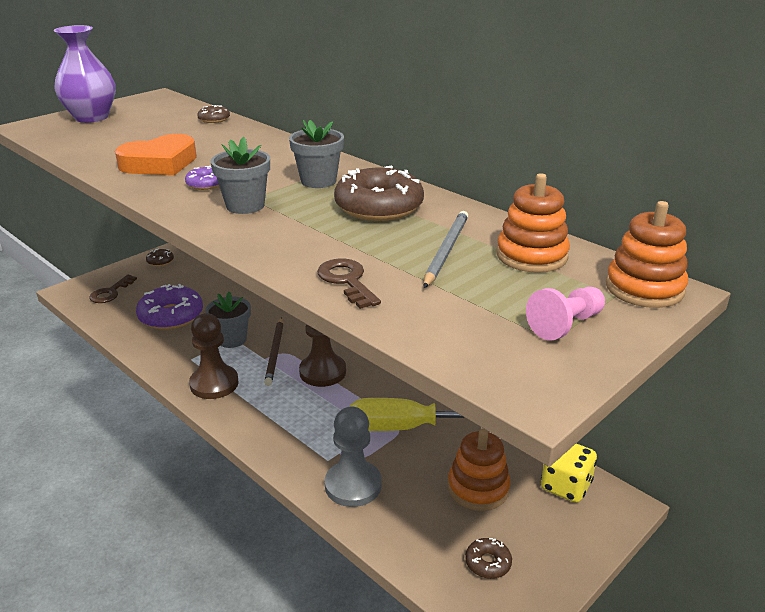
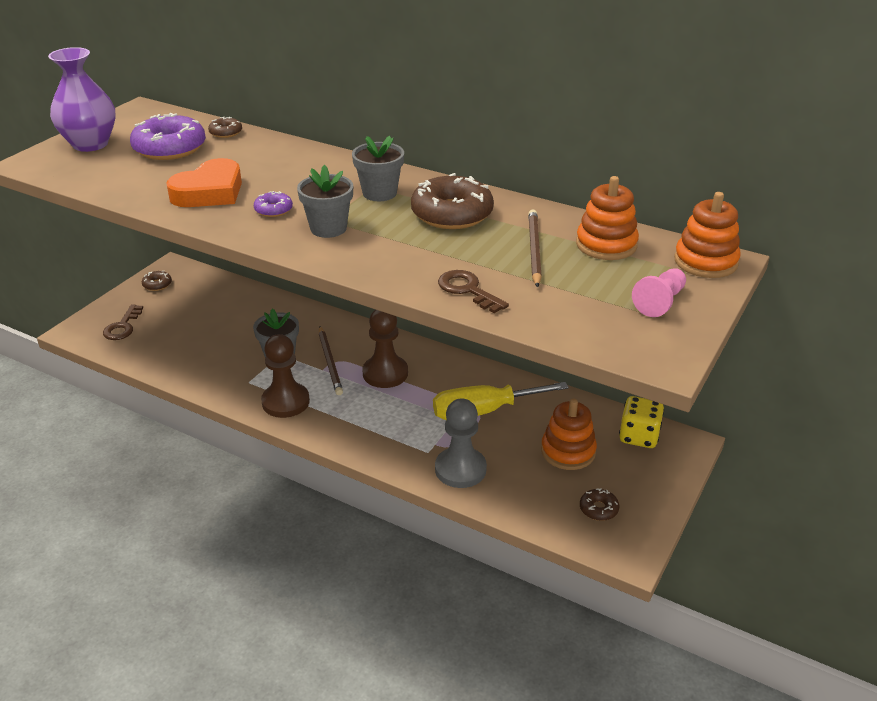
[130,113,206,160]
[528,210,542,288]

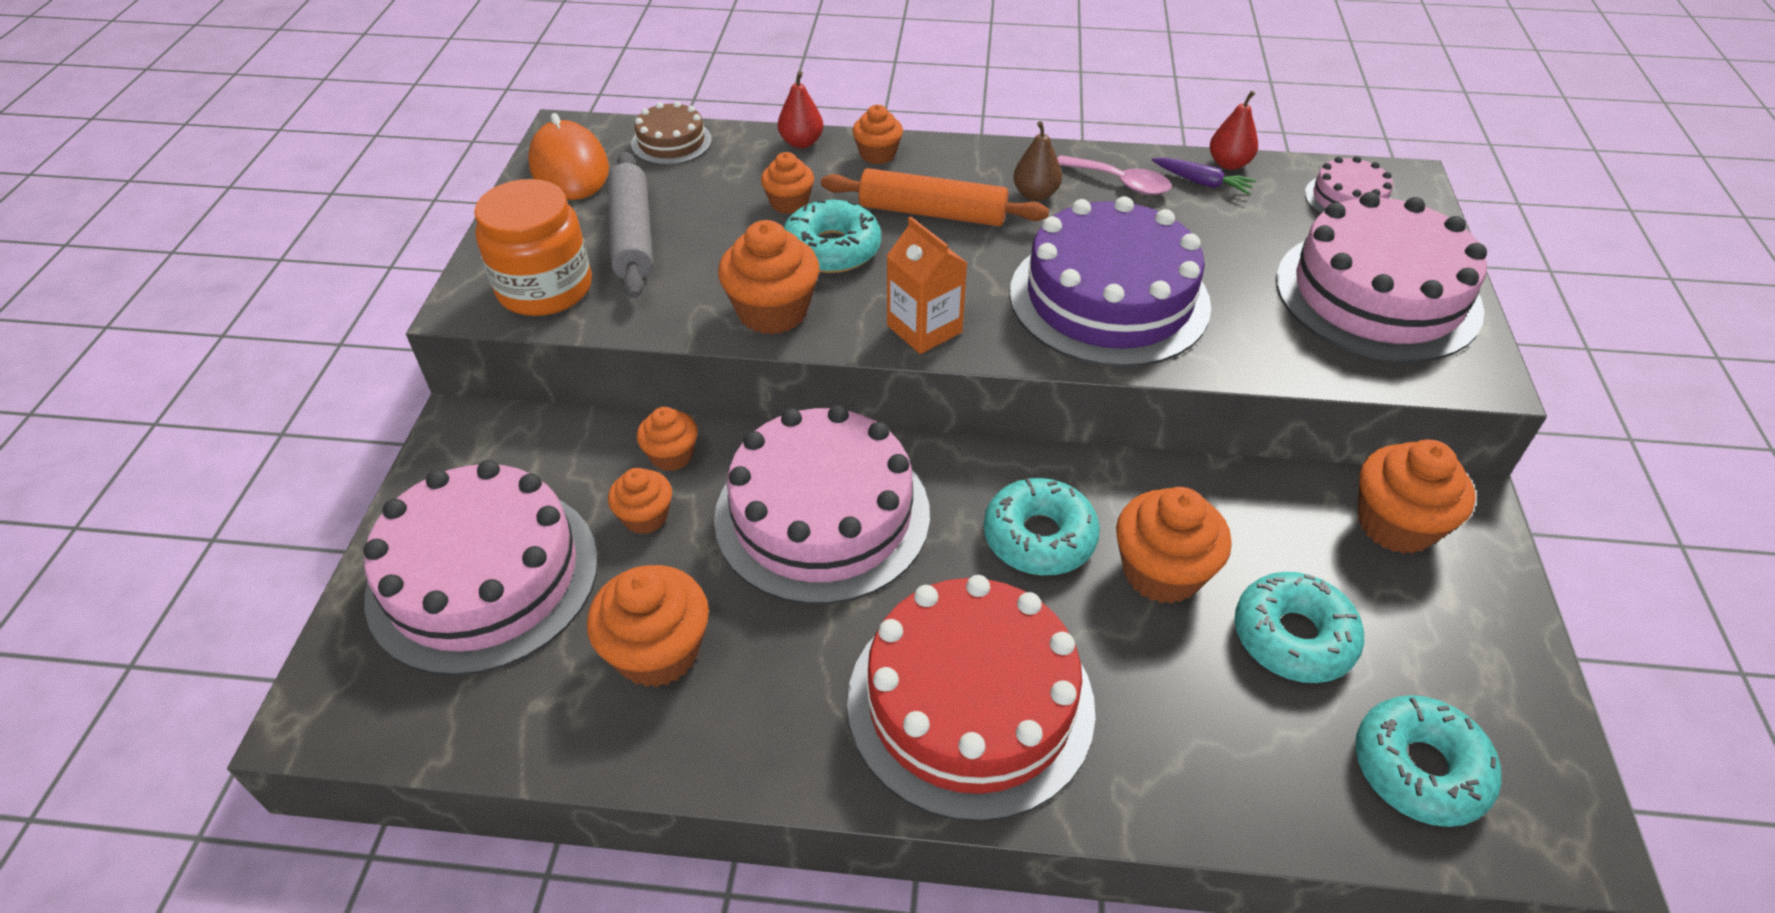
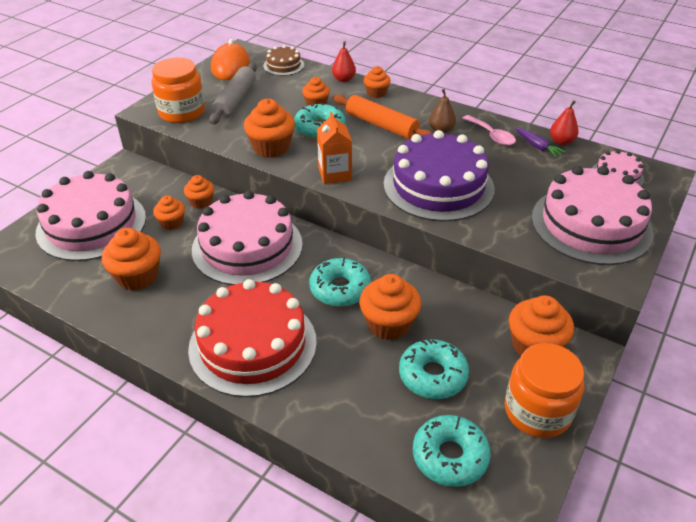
[505,343,584,438]

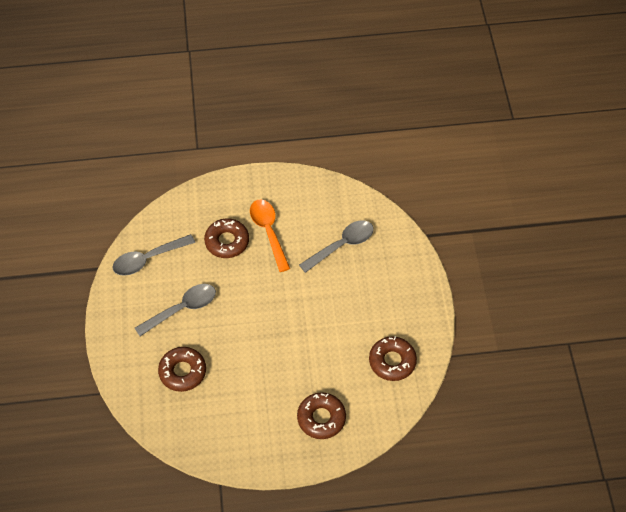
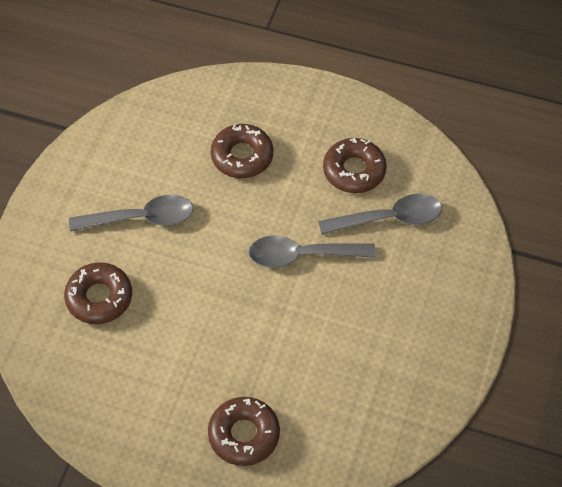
[249,236,376,268]
[250,200,290,272] (first image)
[323,138,387,193]

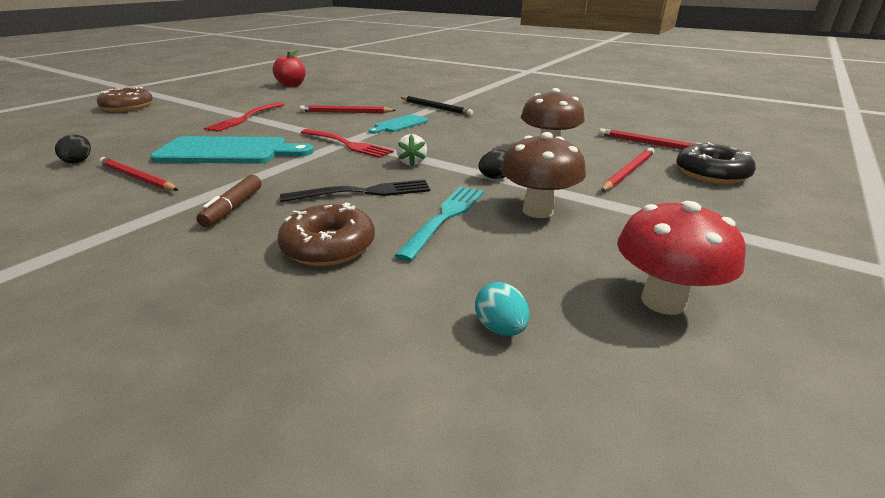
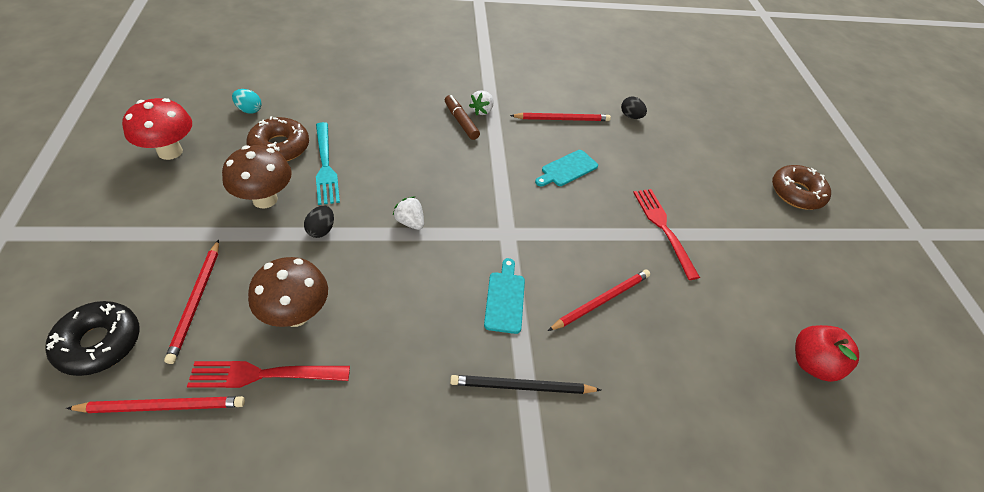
[535,150,598,186]
[247,116,309,161]
[280,179,430,202] (first image)
[187,361,350,388]
[469,90,494,115]

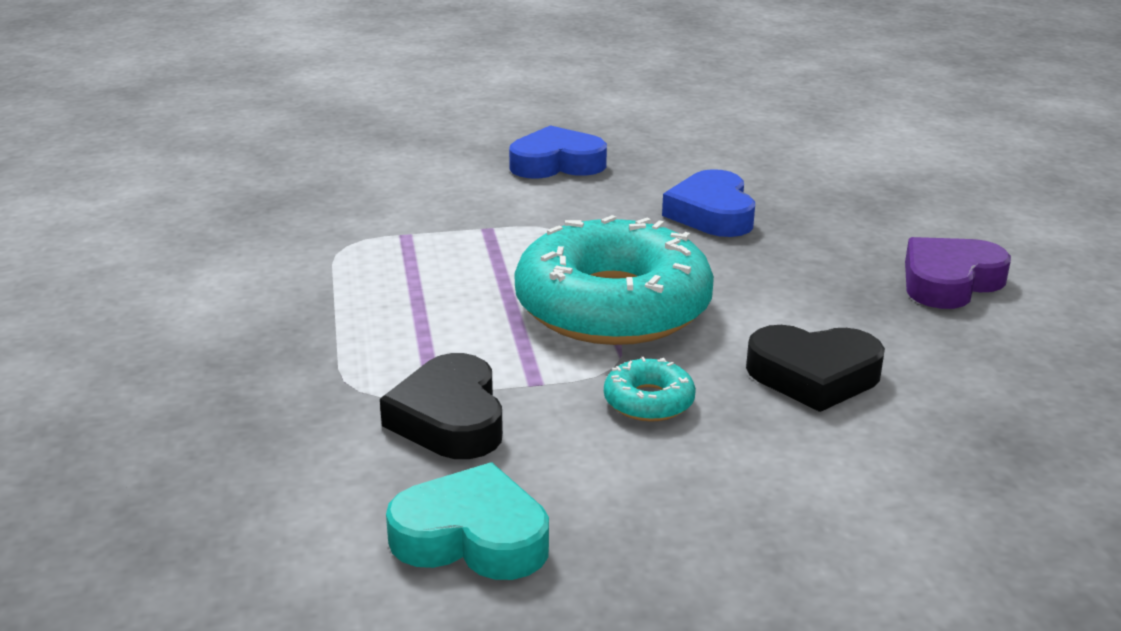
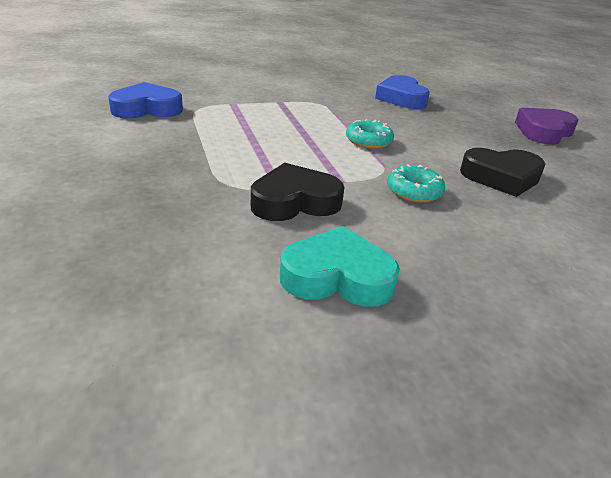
[251,163,345,221]
[108,82,183,119]
[346,119,394,149]

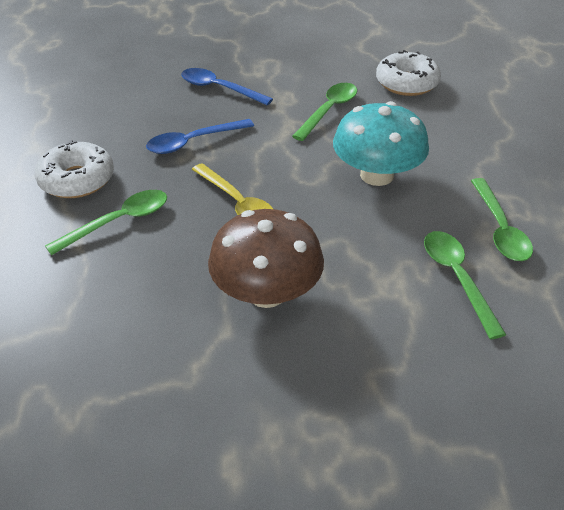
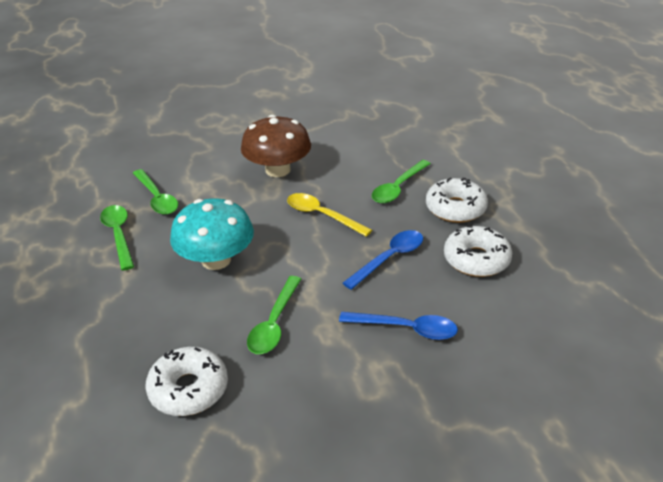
[444,225,512,277]

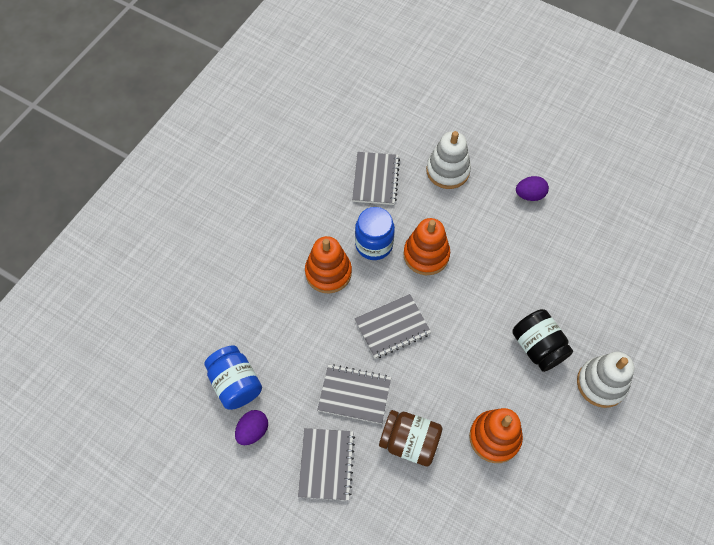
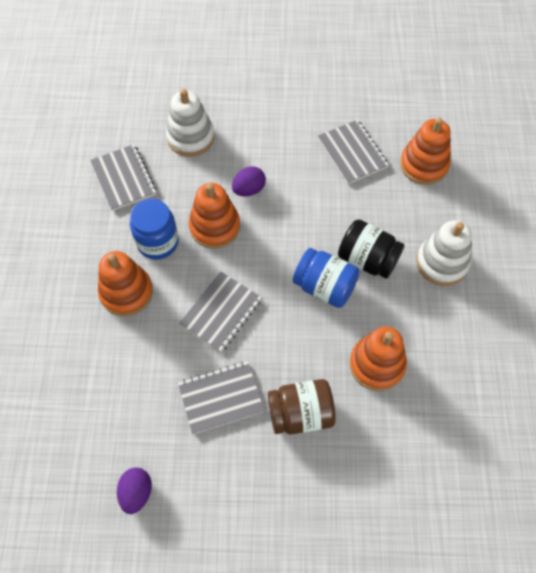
[293,248,360,308]
[318,119,389,184]
[232,166,266,197]
[400,118,451,185]

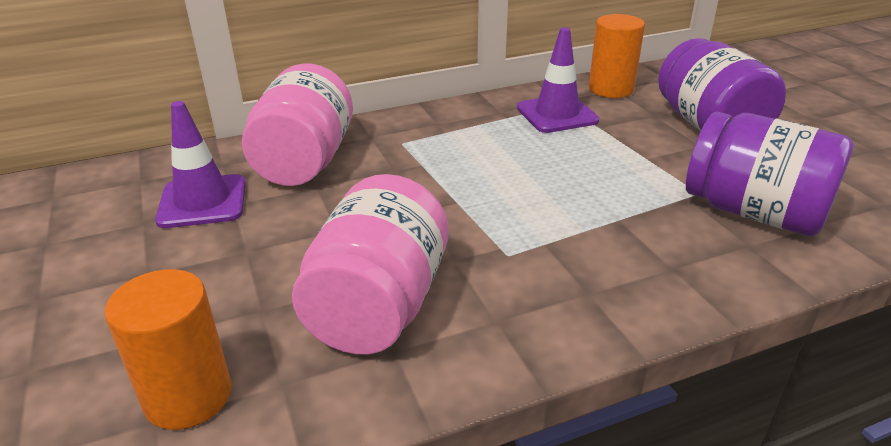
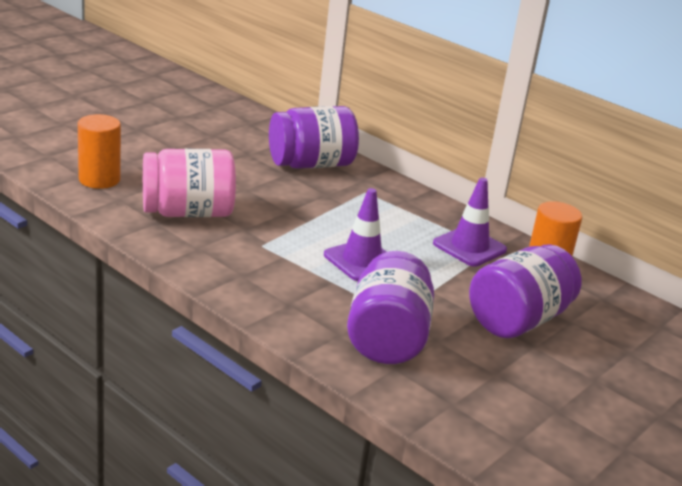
[324,188,386,281]
[269,106,359,169]

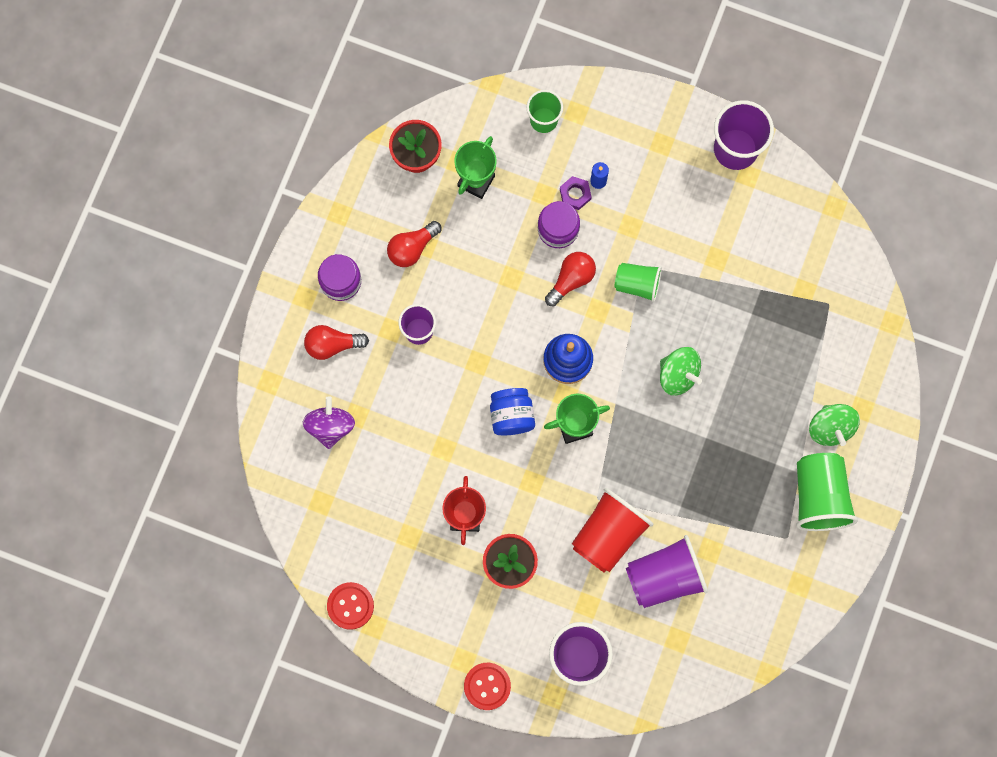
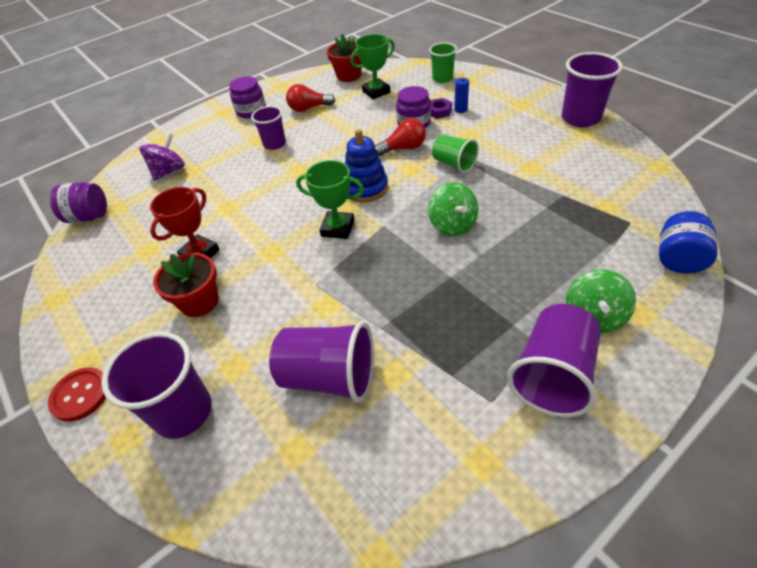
[304,325,369,360] (first image)
[327,582,374,630] (first image)
[659,211,718,274]
[572,488,653,572] (first image)
[507,304,601,417]
[50,182,107,223]

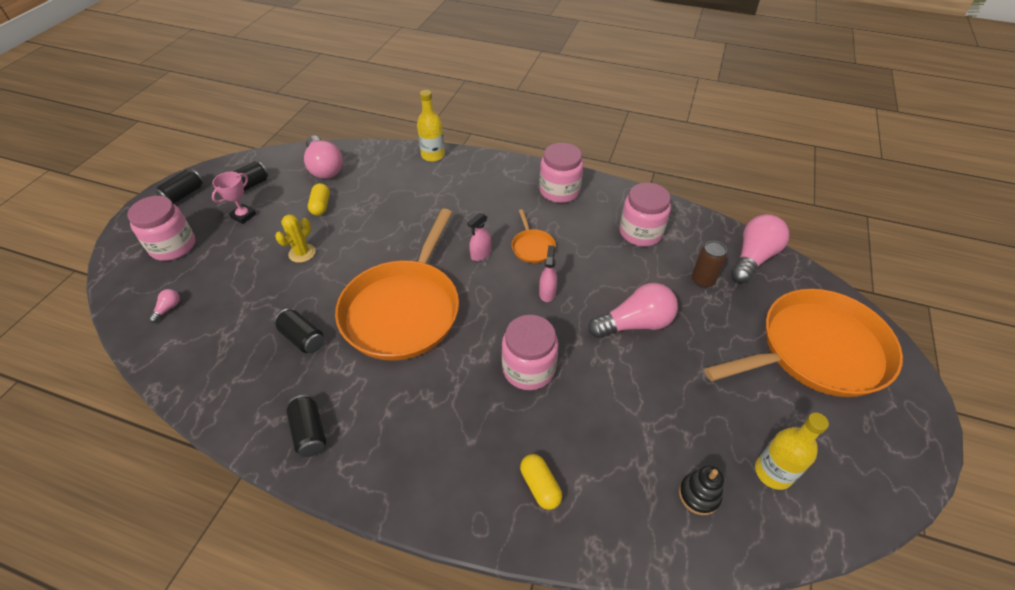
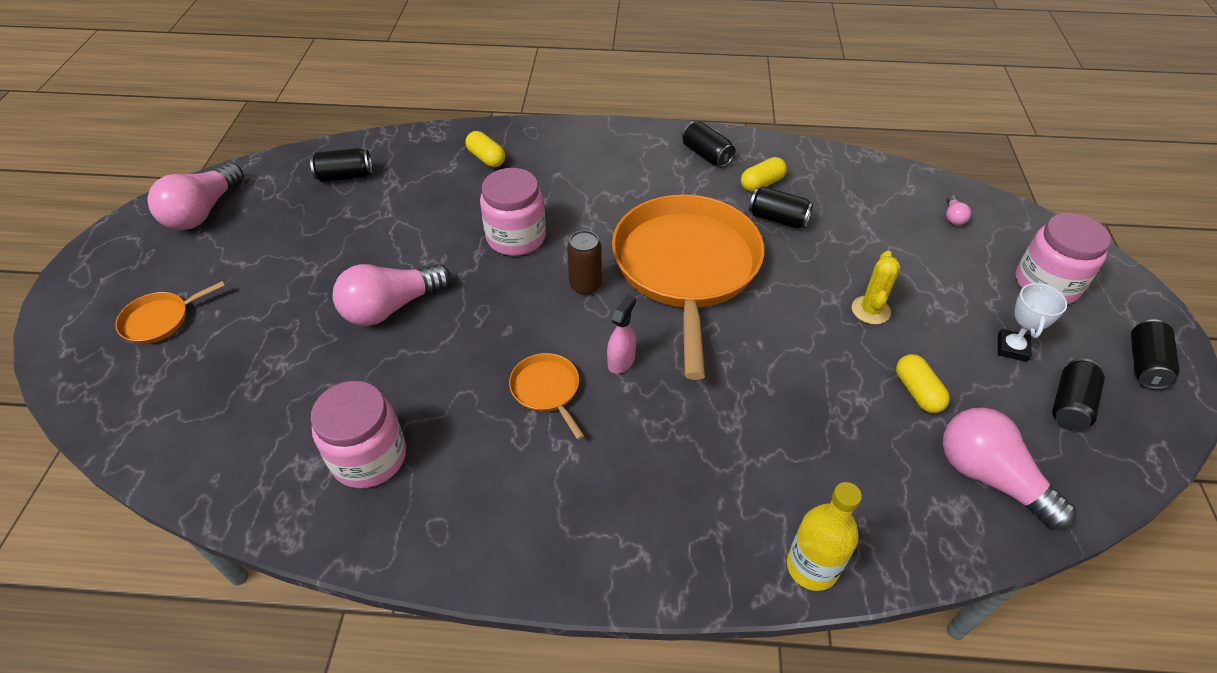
[998,282,1067,362]
[539,143,583,203] (first image)
[539,245,557,302] (first image)
[310,148,372,182]
[567,230,602,295]
[115,281,225,344]
[147,162,244,230]
[755,413,829,490] (first image)
[741,157,787,192]

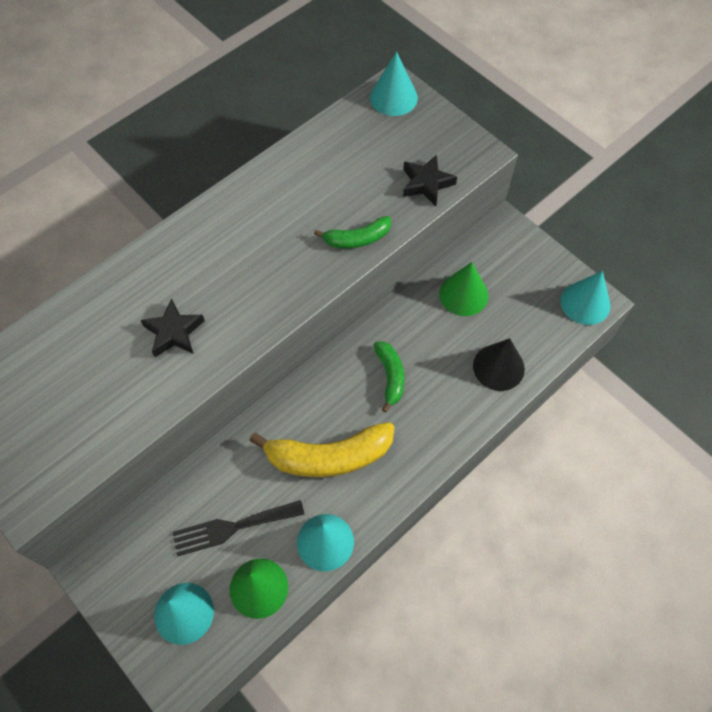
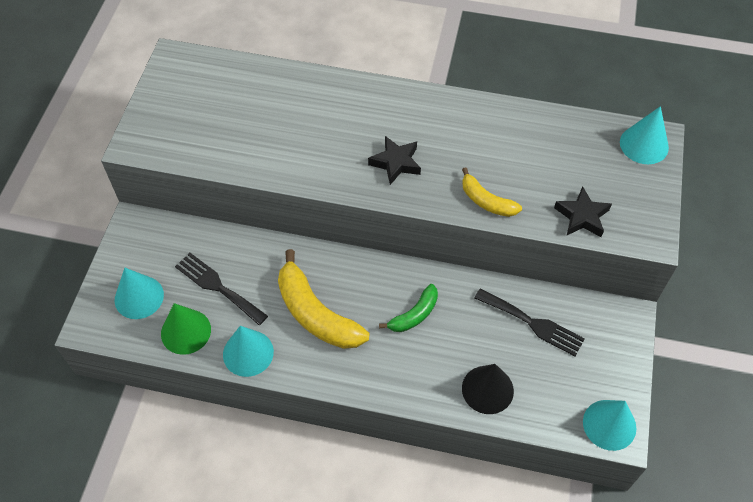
[368,136,421,185]
[462,168,522,217]
[474,288,585,356]

